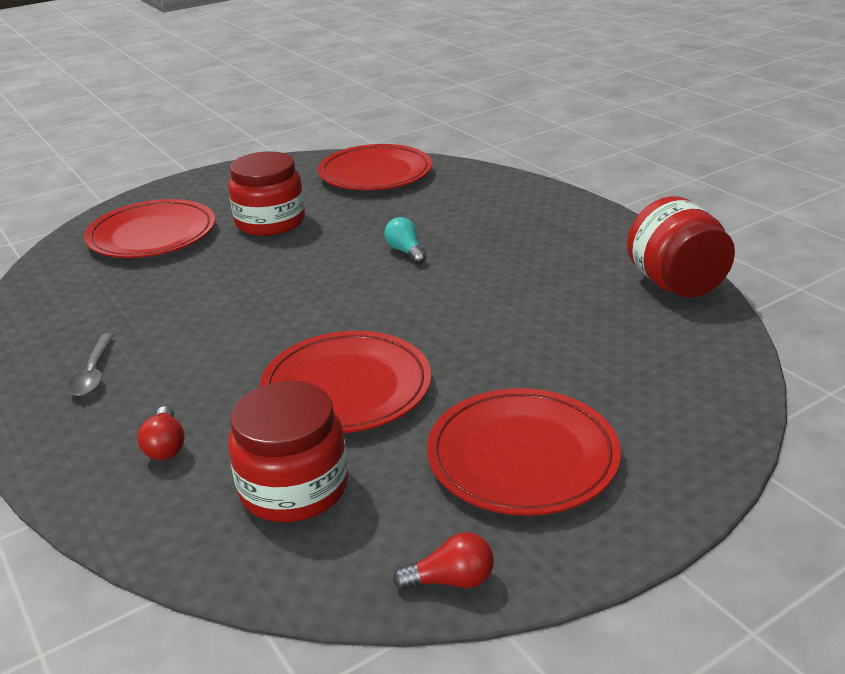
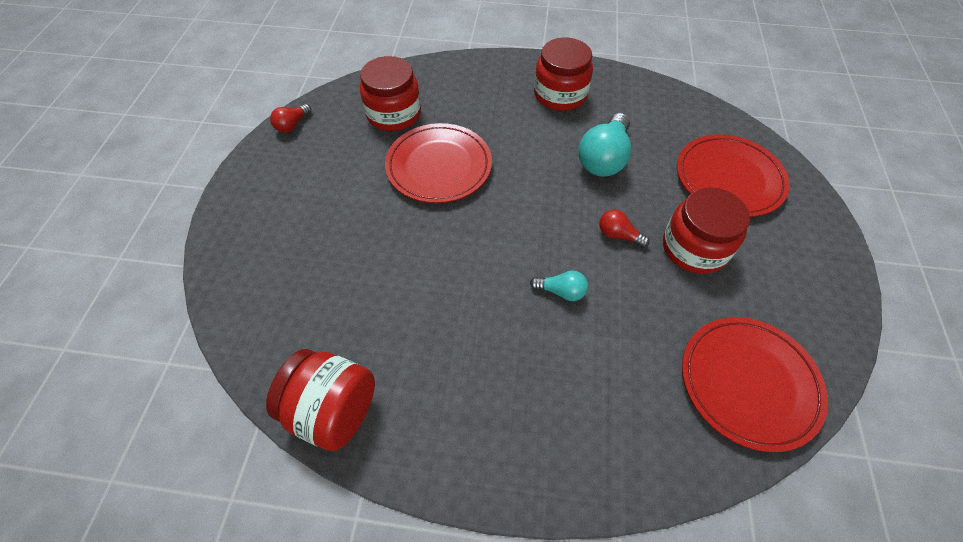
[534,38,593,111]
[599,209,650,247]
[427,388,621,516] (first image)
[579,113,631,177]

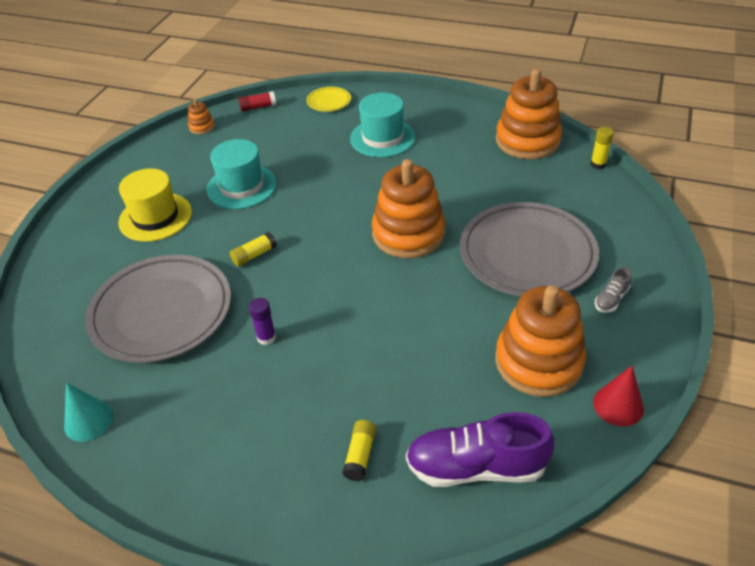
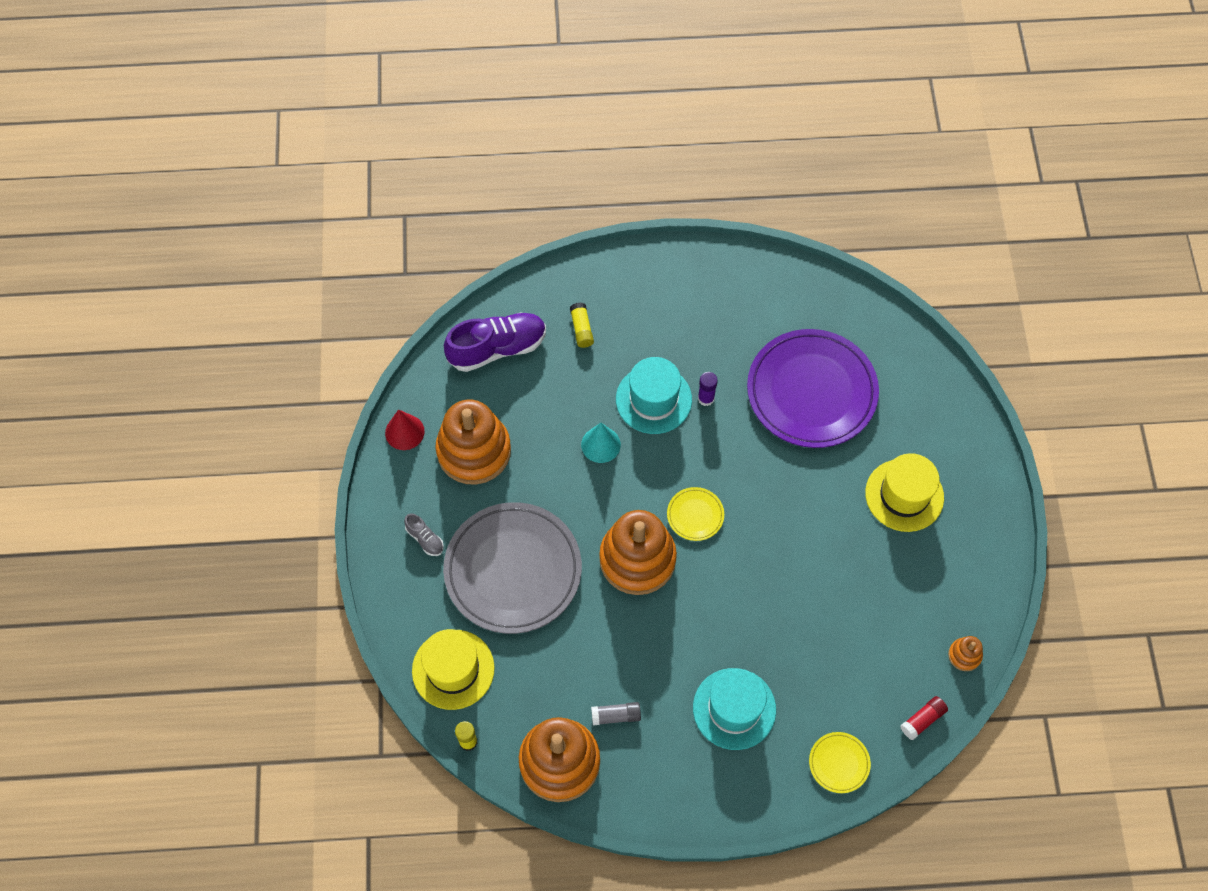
[581,423,621,463]
[747,329,879,448]
[616,357,692,434]
[230,232,277,267] (first image)
[404,513,444,556]
[412,629,495,710]
[591,702,641,725]
[667,487,724,541]

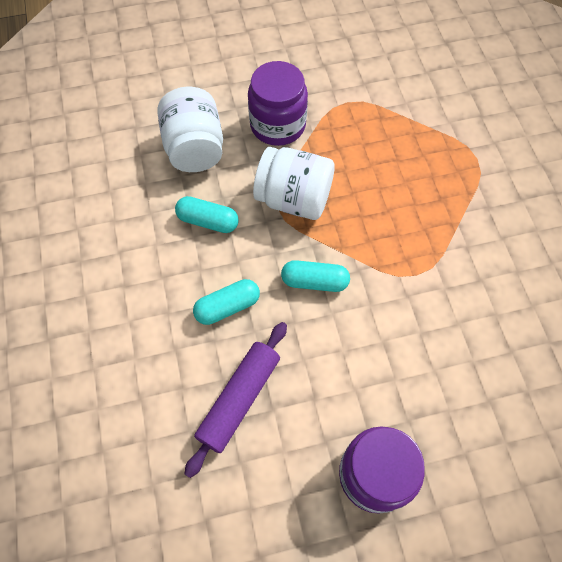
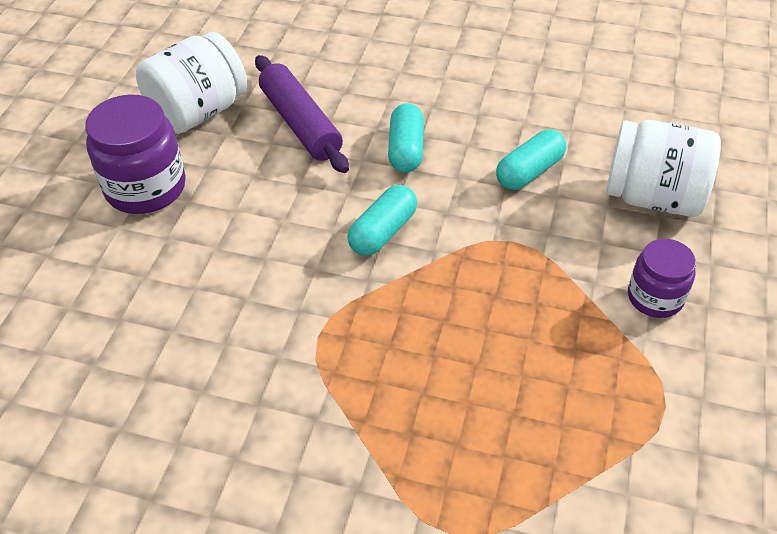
[628,239,696,318]
[136,32,247,134]

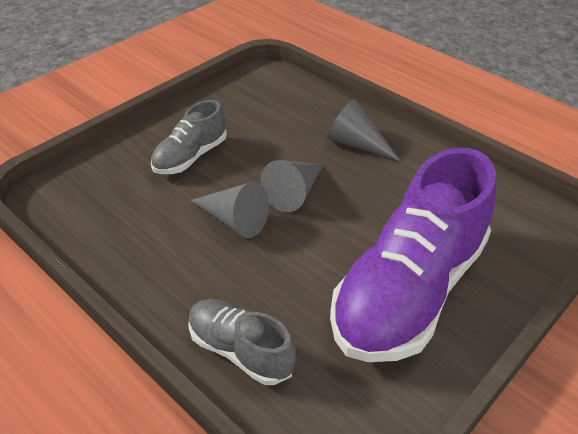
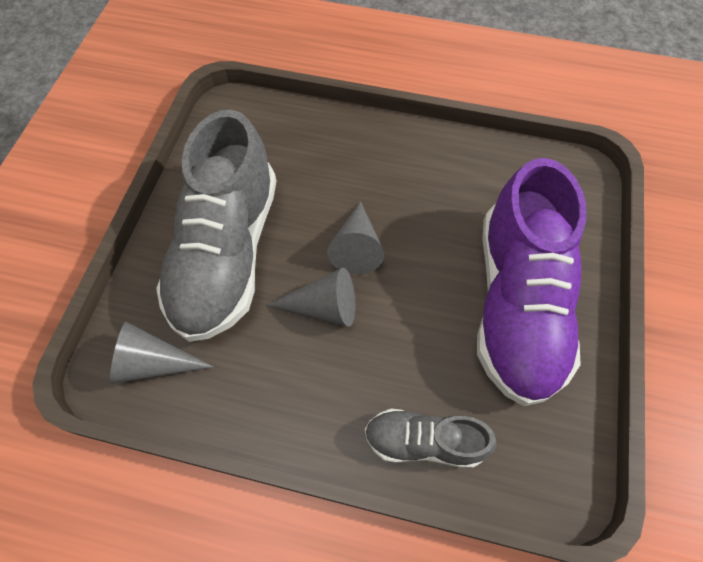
[156,110,276,342]
[110,322,214,384]

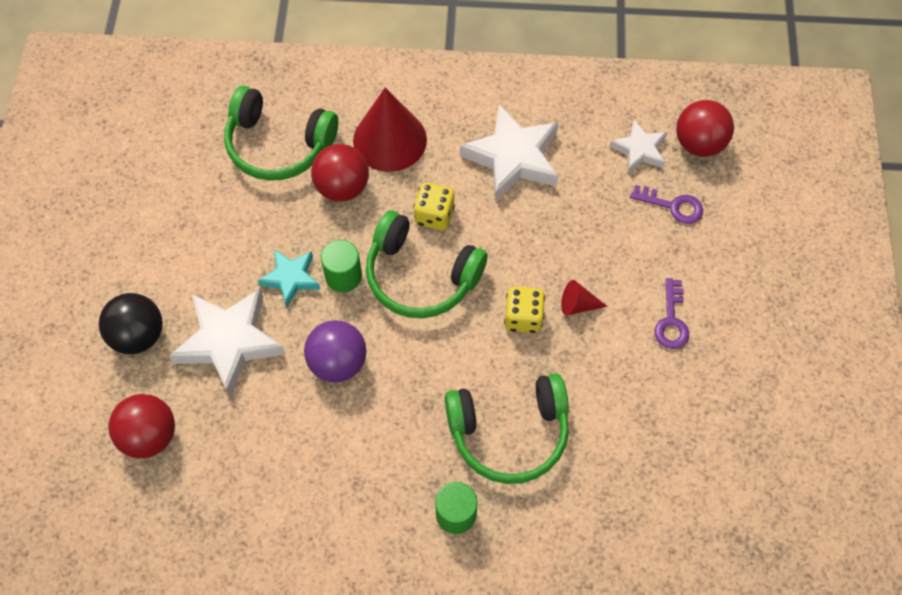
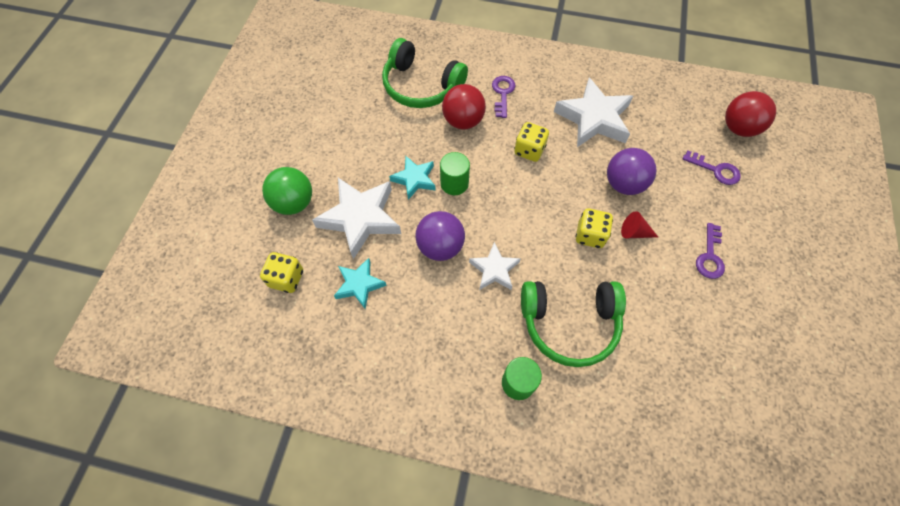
[262,167,312,215]
[260,252,303,293]
[492,76,515,118]
[366,210,488,318] (first image)
[469,242,521,290]
[334,258,387,309]
[607,148,656,195]

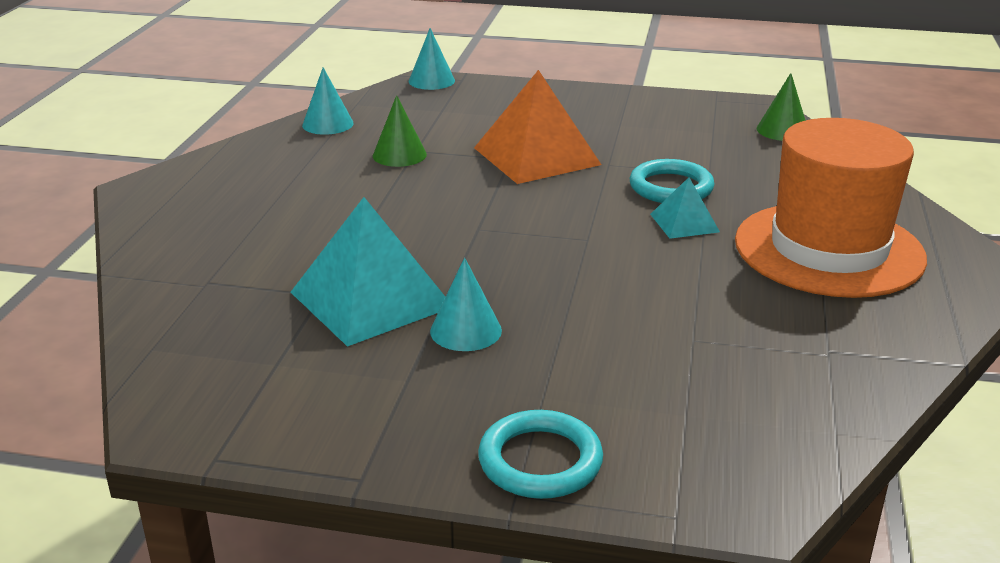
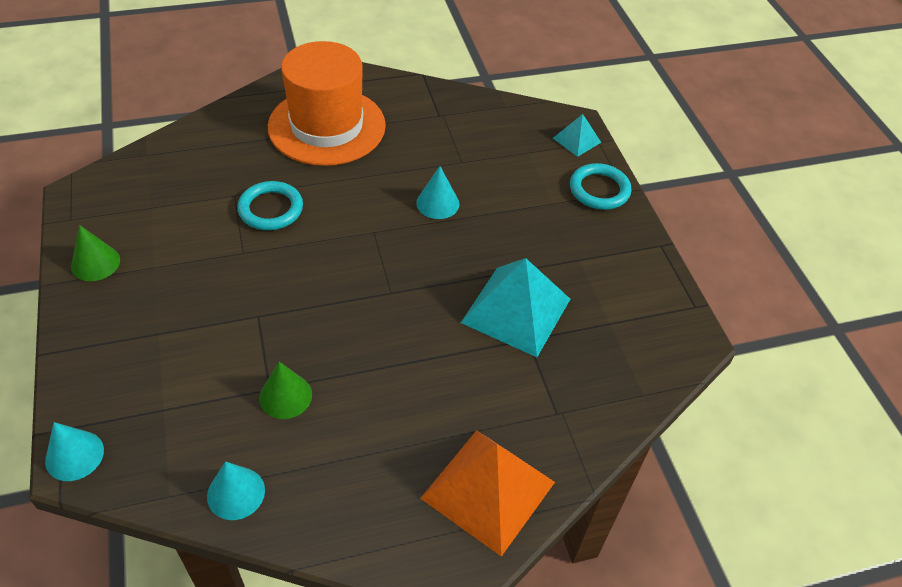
[416,166,459,219]
[420,430,555,557]
[553,114,602,157]
[71,225,120,281]

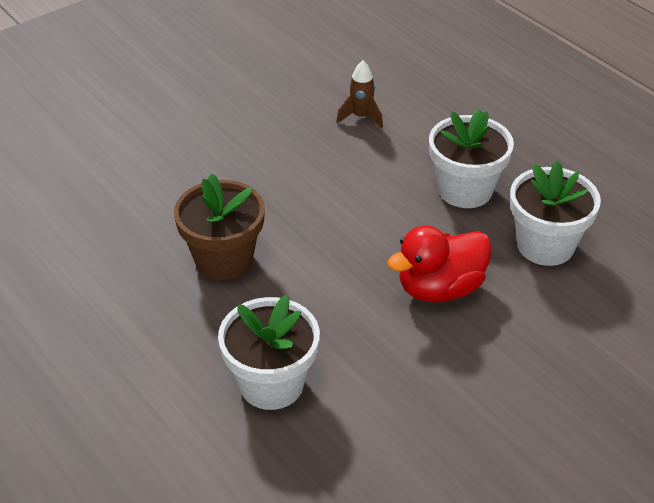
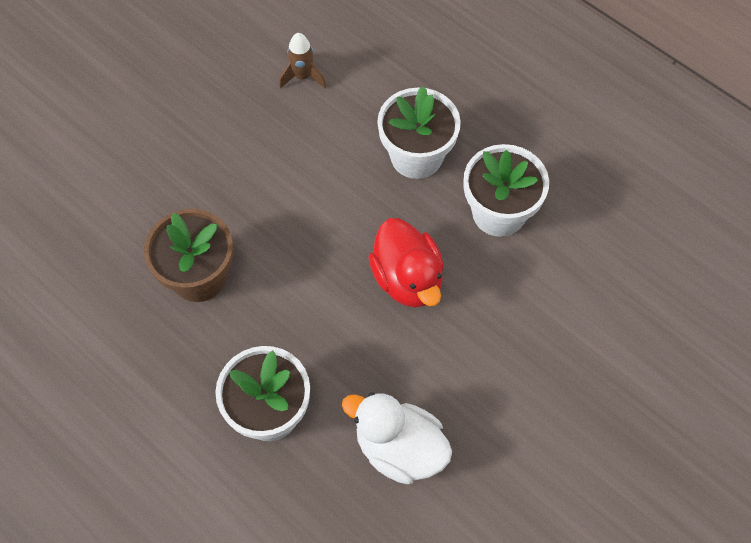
[368,218,444,308]
[342,392,452,484]

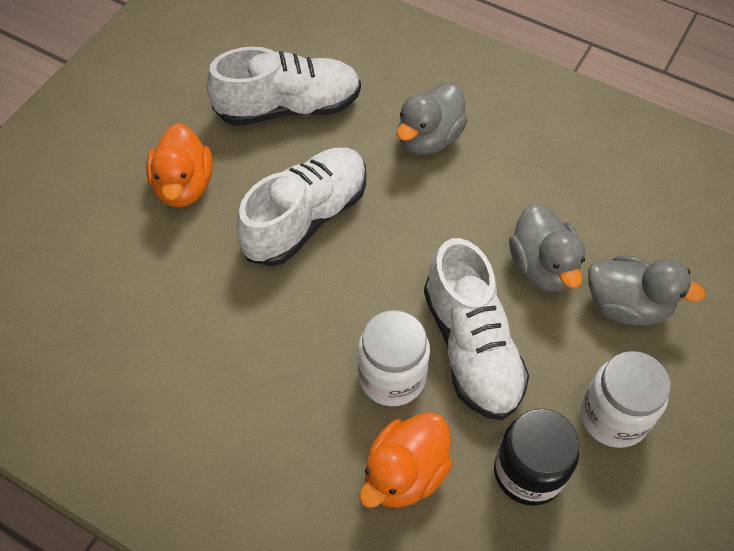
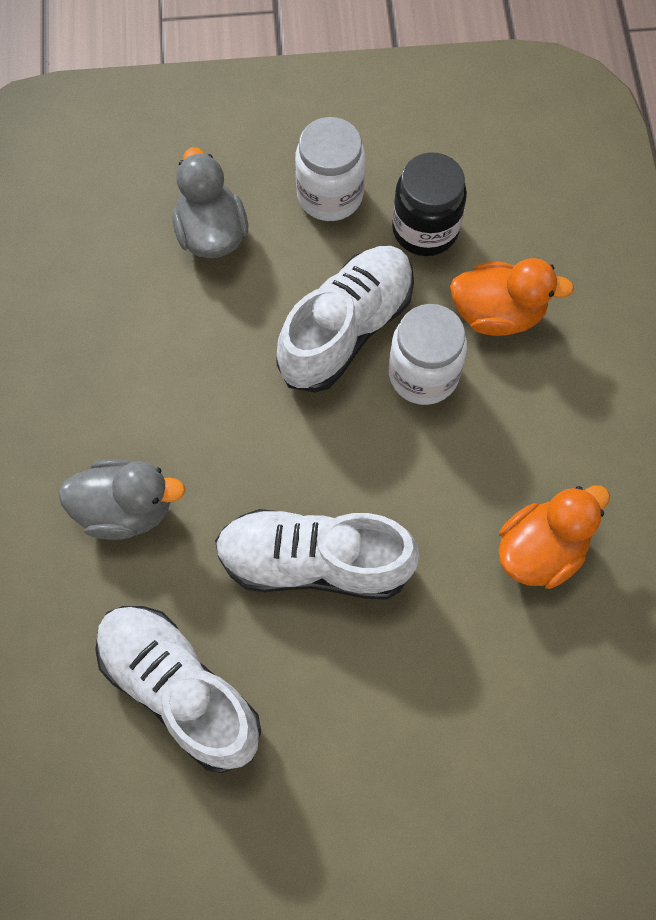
[498,485,610,589]
[509,204,585,292] (first image)

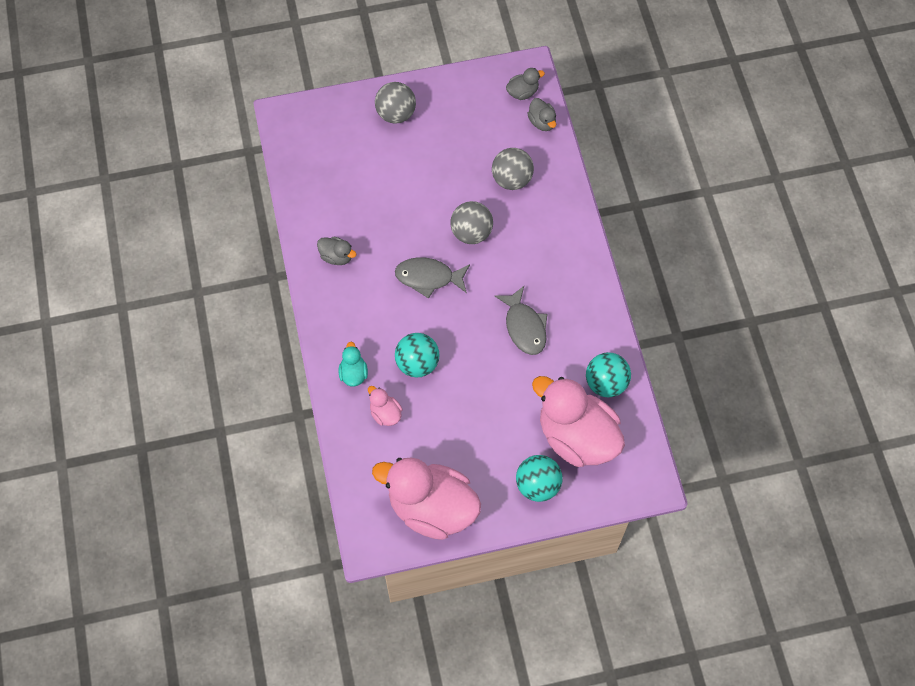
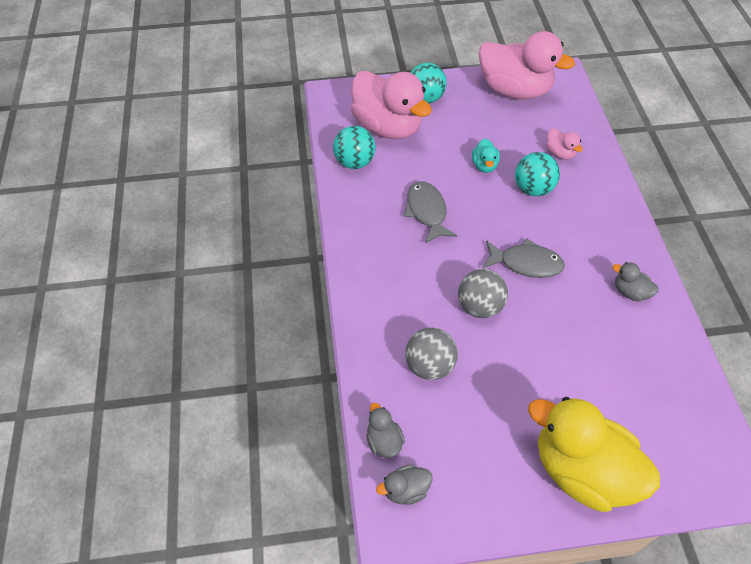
[472,138,500,173]
[528,397,660,512]

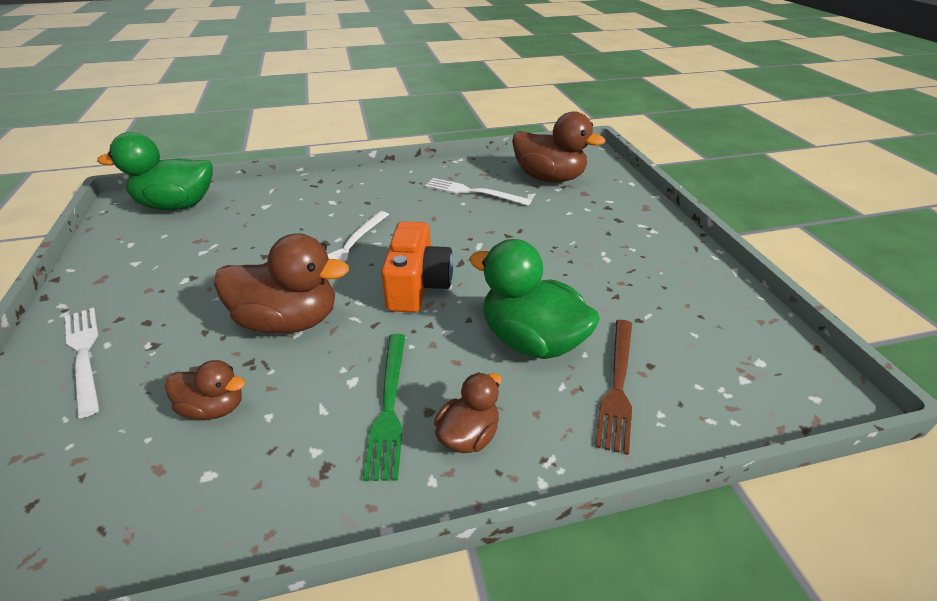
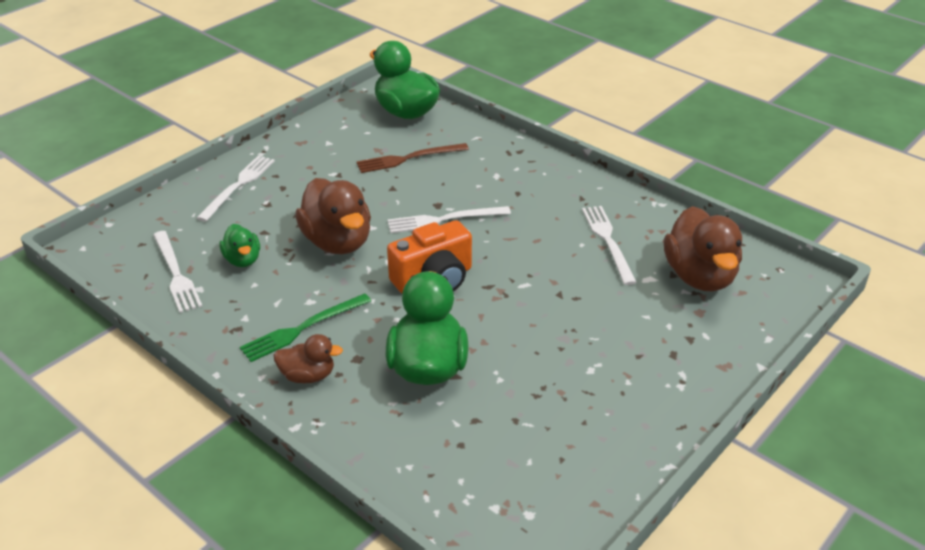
[219,224,260,267]
[356,143,469,173]
[153,231,202,313]

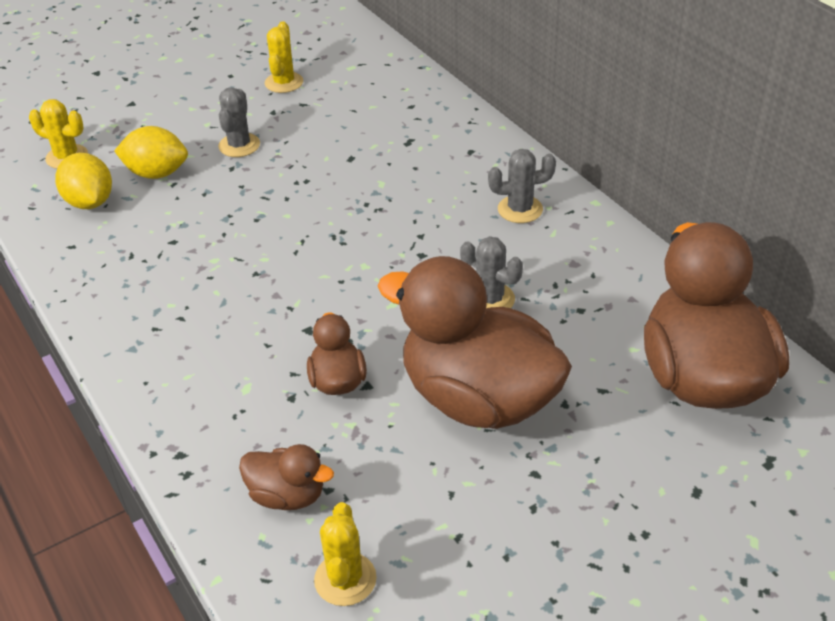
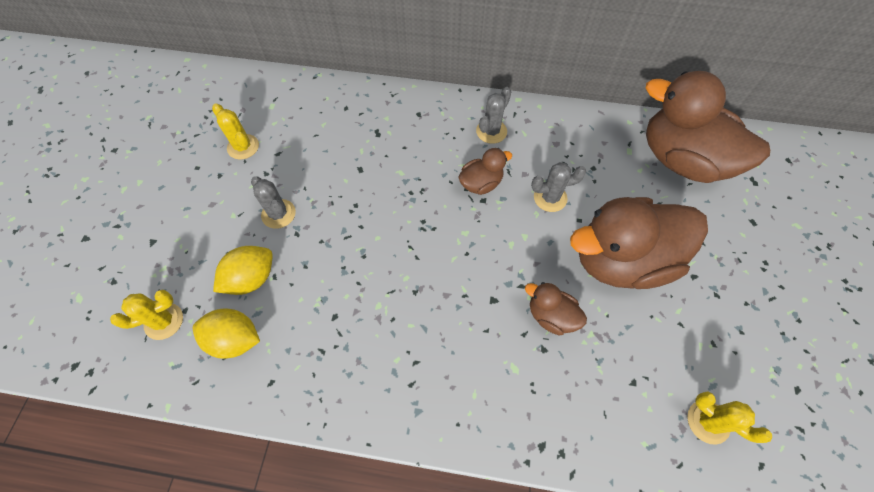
[458,148,512,195]

